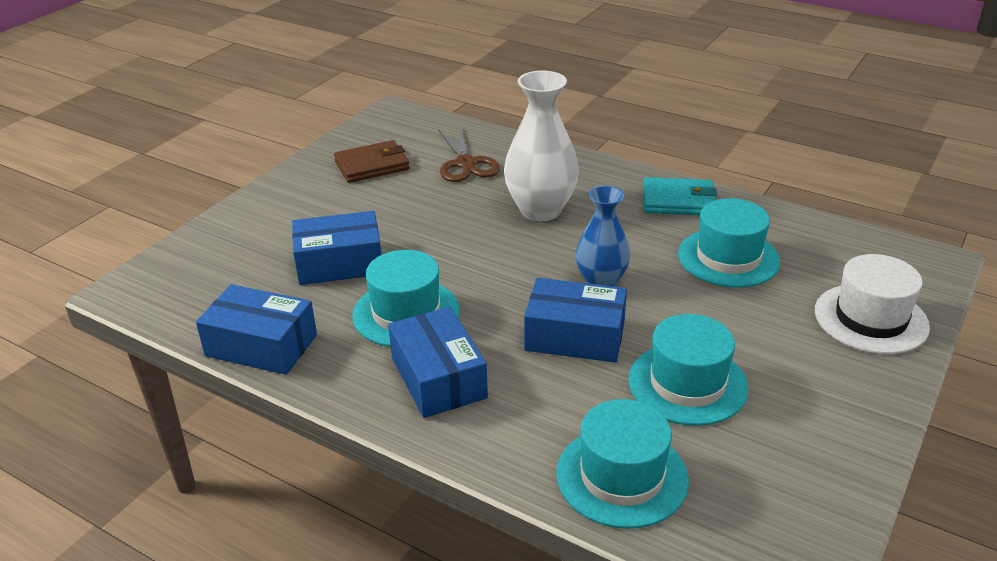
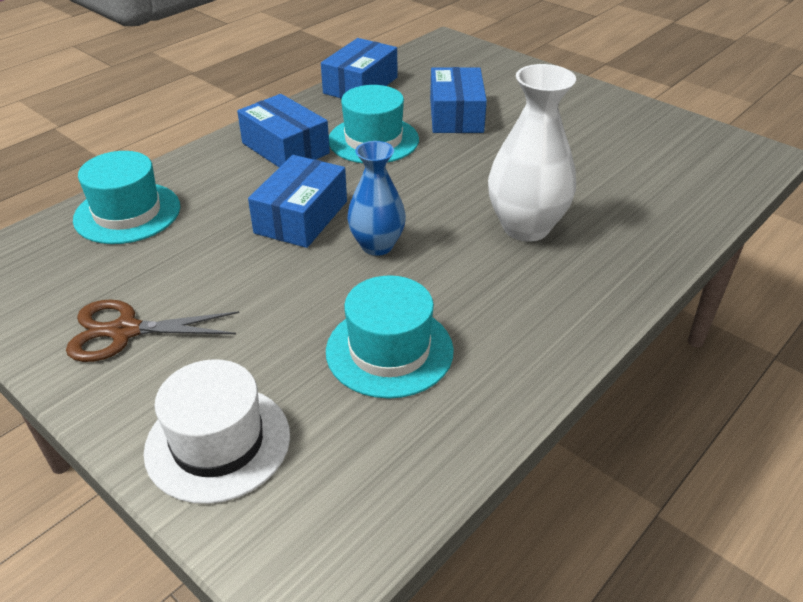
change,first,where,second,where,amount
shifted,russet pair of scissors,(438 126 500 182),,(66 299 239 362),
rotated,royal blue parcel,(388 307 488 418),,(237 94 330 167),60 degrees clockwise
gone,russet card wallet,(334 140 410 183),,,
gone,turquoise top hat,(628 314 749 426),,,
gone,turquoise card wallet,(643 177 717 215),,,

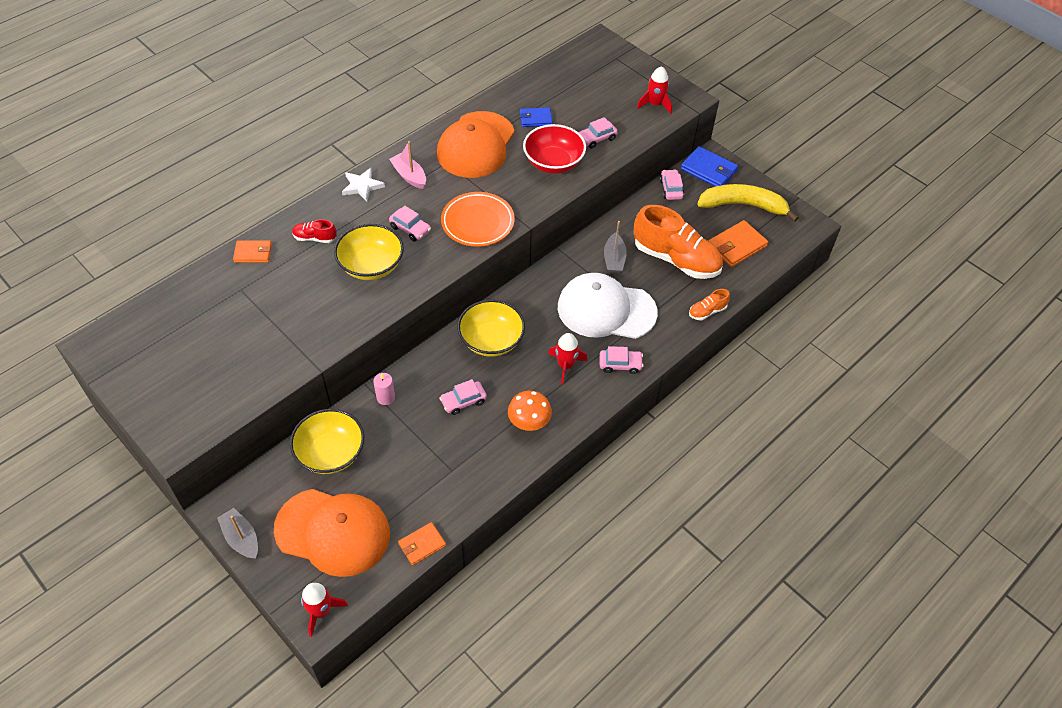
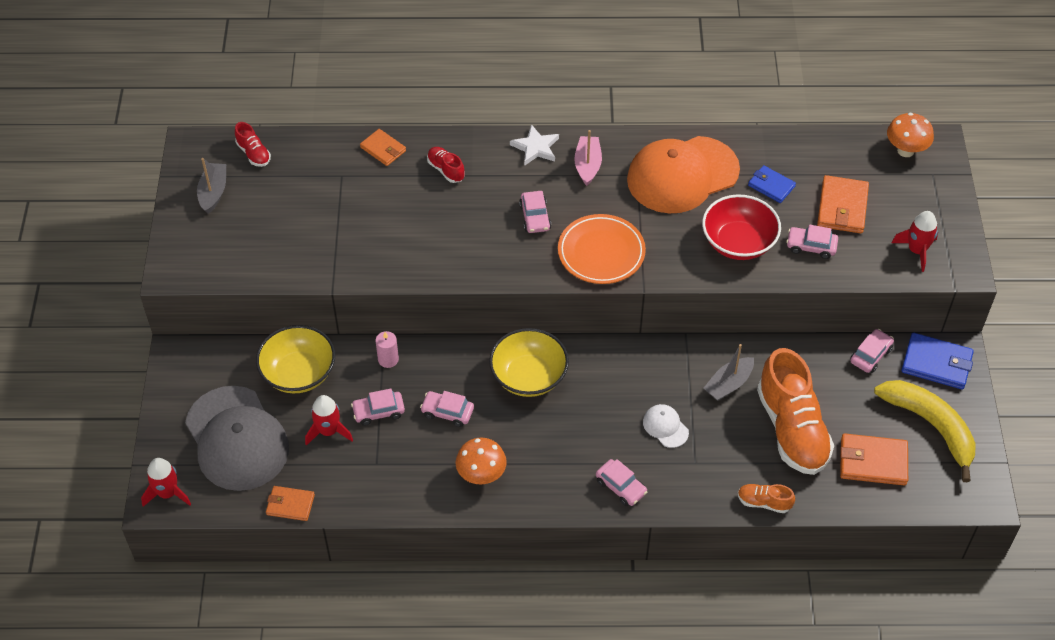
change,first,where,second,where,amount
repainted,orange-coloured peaked cap,(274 489 390 577),gray peaked cap,(185 386 289 491),
shifted,gray boat,(217 508 258 559),,(197 158 226 214),
new,,,red sneaker,(235 122 271 167),
shifted,red spaceship,(548 333 587 384),,(305 395 353 446),
new,,,rose-pink toy car,(351 388 405 426),
scaled,pure white peaked cap,(558 273 658 339),,(643 404 689 448),x0.41
new,,,orange-coloured card wallet,(817 175 869 233),
new,,,orange-coloured toadstool,(887 113 934 157),
rotated,royal blue card wallet,(681 146 738 187),,(901 333 974 389),60 degrees counterclockwise
gone,golden deep dish,(334 224 404 280),,,

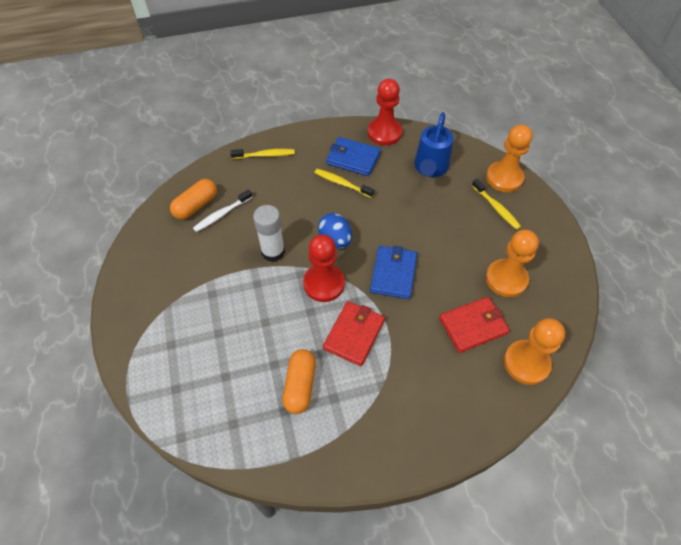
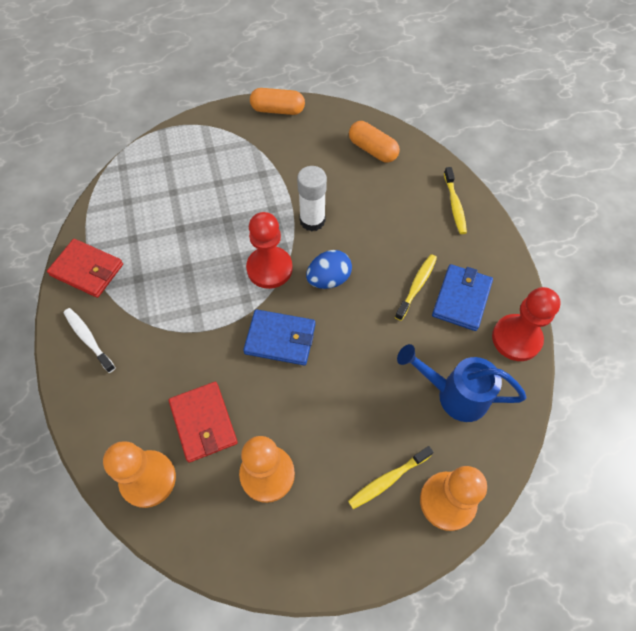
change,first,where,second,where,amount
shifted,red card wallet,(323 301 385 366),,(47 239 123 298),
shifted,pure white toothbrush,(193 189 252 232),,(64 308 116 373),
shifted,orange-coloured capsule,(282 349 316 414),,(250 88 305 115),

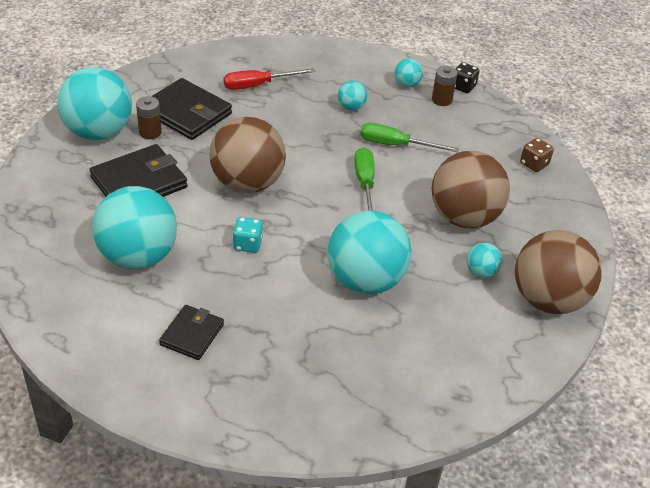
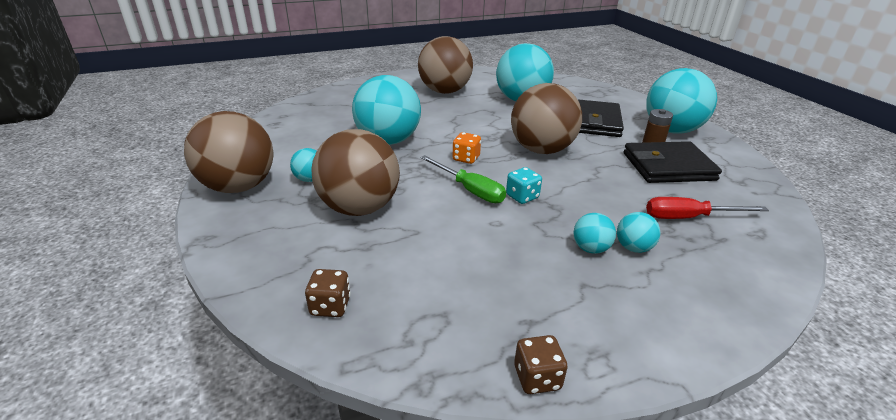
change,first,where,second,where,amount
swapped,jet-black card wallet,(159 305 224 360),russet play ball,(418 36 473 94),
new,,,orange-coloured die,(453 132 481 164),
shifted,turquoise die,(233 217 263 253),,(506 167 542 204),
repainted,jet-black die,(455 62 480 93),russet die,(514 335 568 394),
shifted,turquoise play ball,(394 58 423 87),,(617 212 660 253),
rotated,red screwdriver,(224 68 315 90),,(646 197 769 219),120 degrees counterclockwise
gone,emerald screwdriver,(360 123 459 152),,,
gone,russet power cell,(432 66 458 106),,,

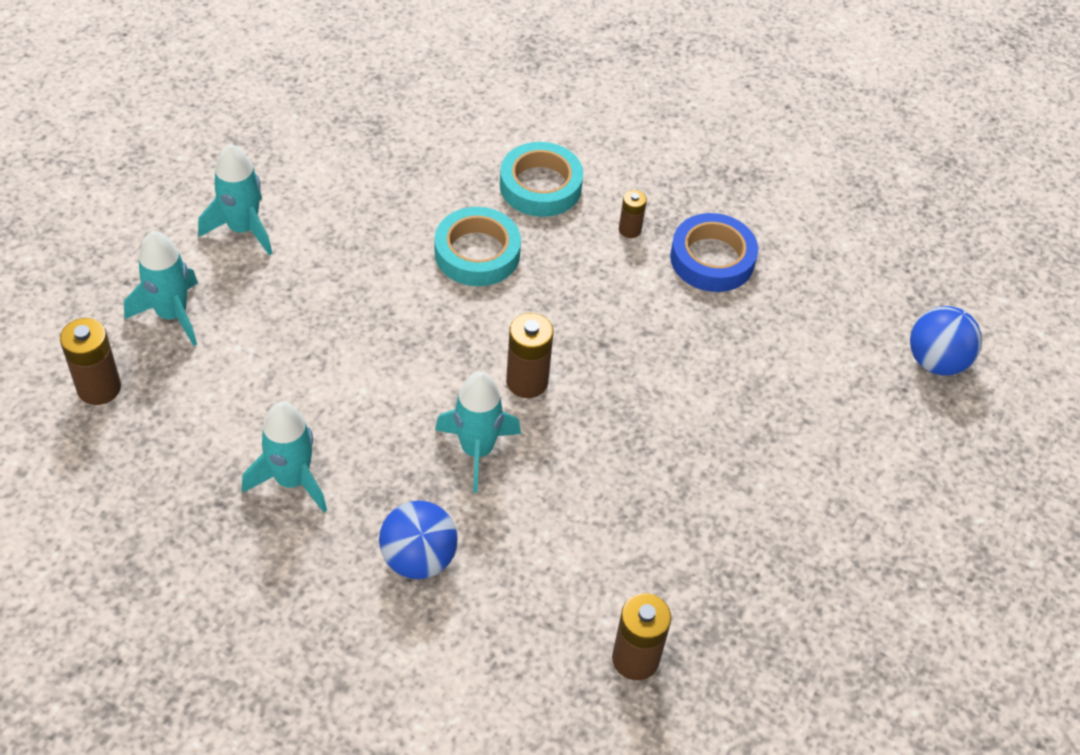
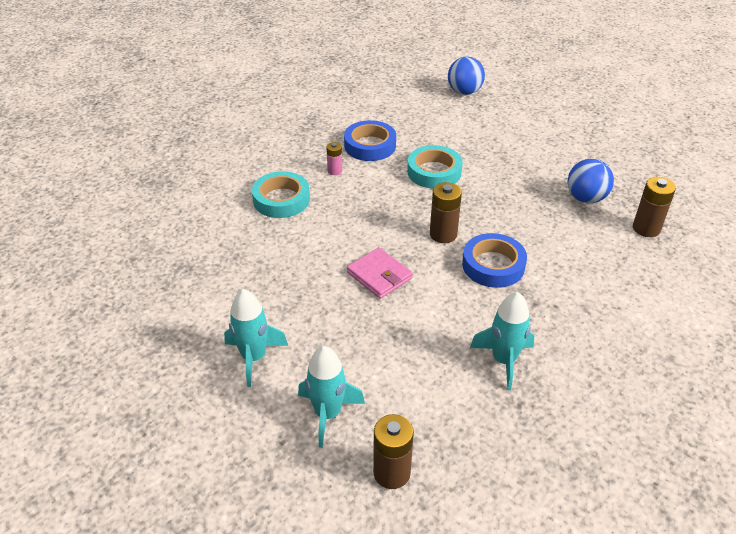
change,first,where,second,where,amount
repainted,russet power cell,(619 190 647 238),rose-pink power cell,(326 142 342 175),
new,,,rose-pink card wallet,(347 247 413 299),
shifted,turquoise tape,(435 207 521 286),,(407 145 463 189),
swapped,turquoise spaceship,(435 372 521 493),royal blue tape,(462 233 527 288),
shifted,royal blue play ball,(379 500 458 579),,(568 159 614 203),

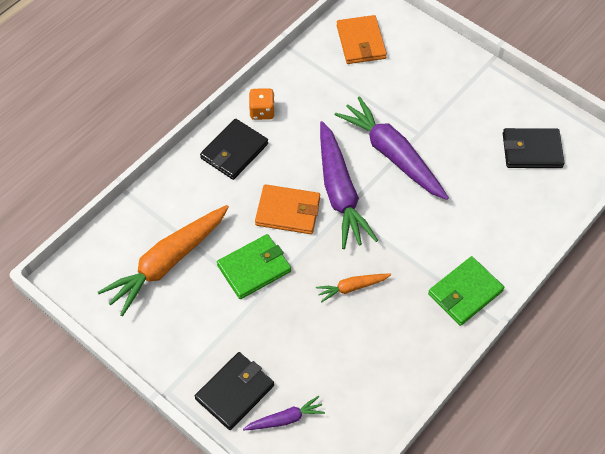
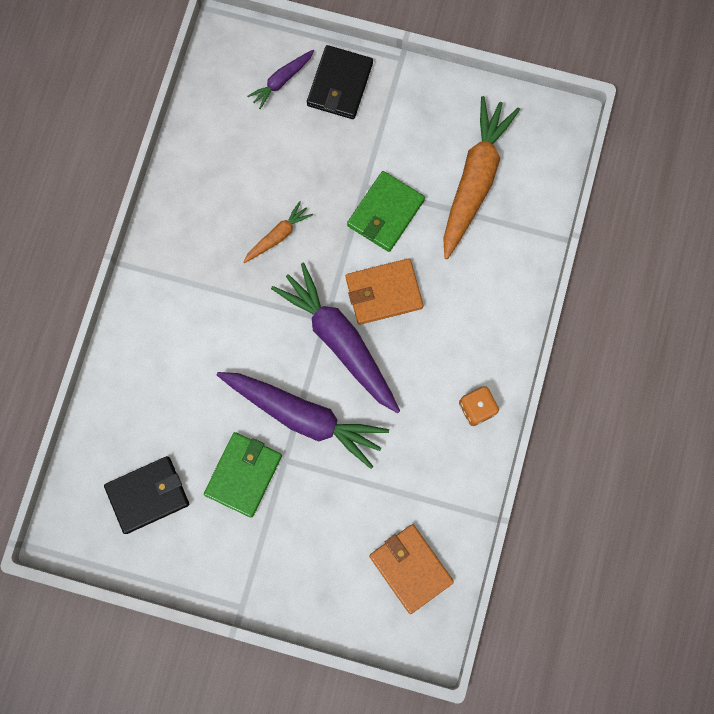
change,first,where,second,where,amount
shifted,emerald card wallet,(428 256 504 326),,(204 432 282 518),
gone,jet-black card wallet,(200 119 268 180),,,

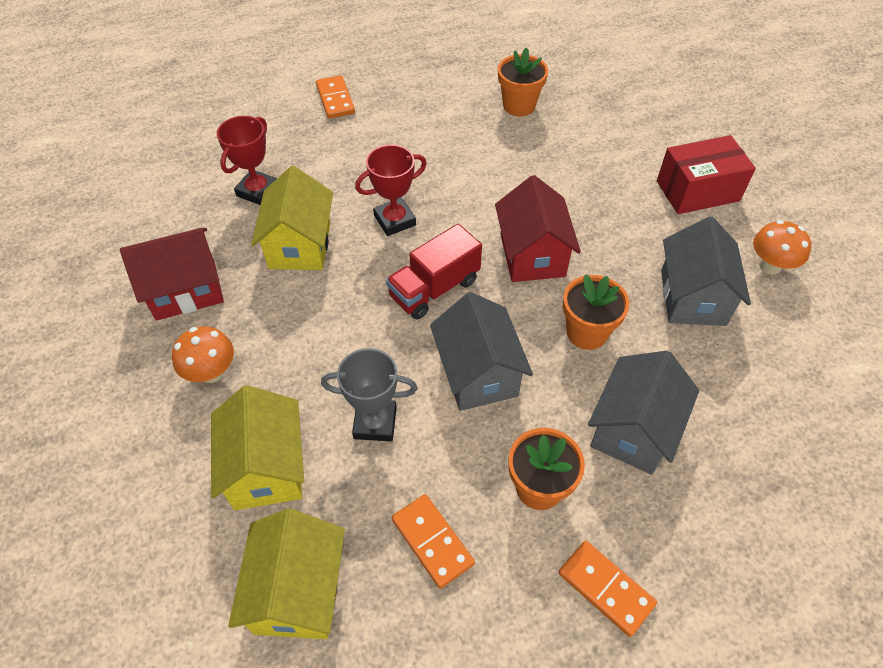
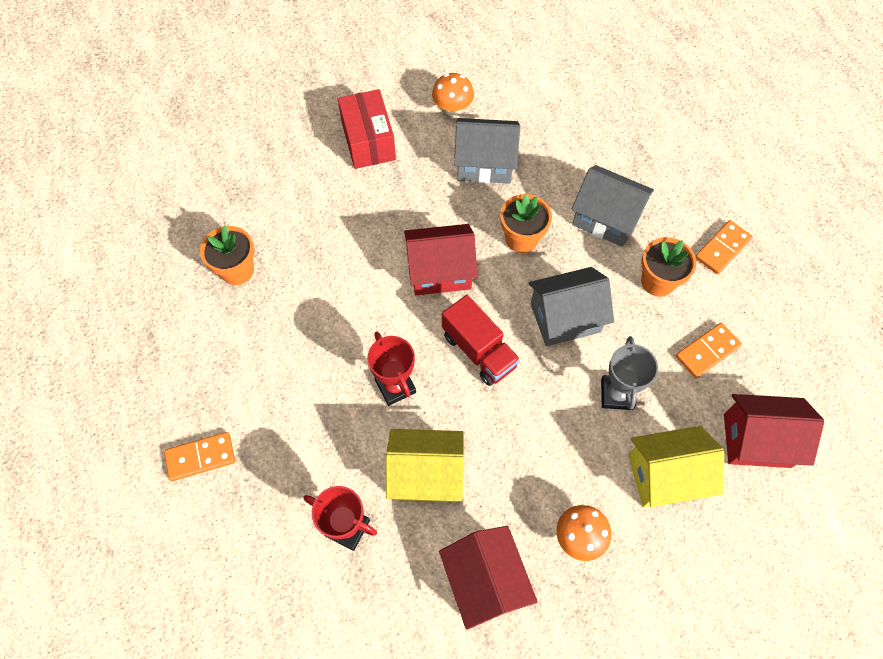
change,first,where,second,where,amount
repainted,golden cottage,(228 509 345 639),red cottage,(724 394 824 468),

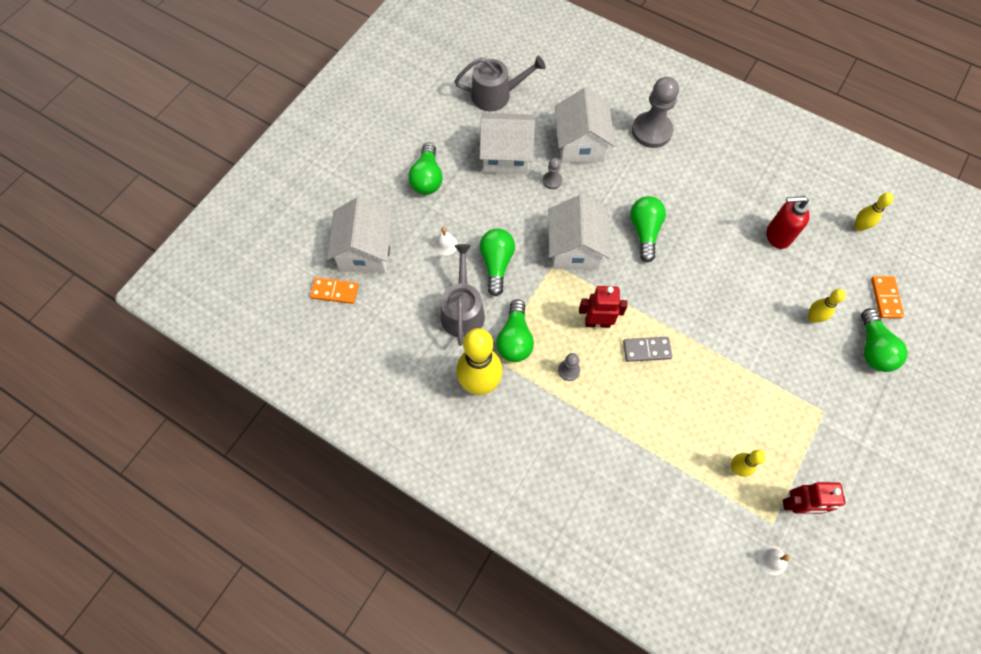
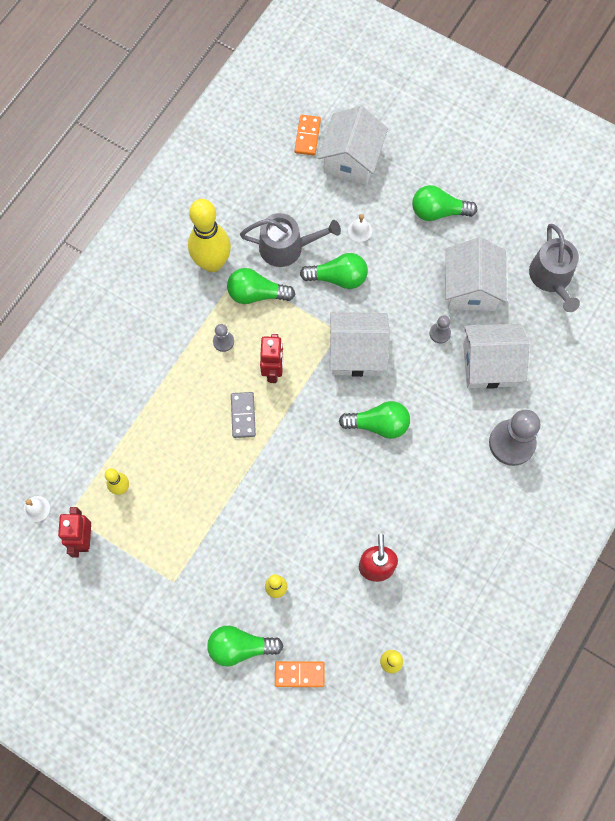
change,first,where,second,where,amount
rotated,pure white cottage,(327 197 392 273),,(318 106 388 185),75 degrees counterclockwise

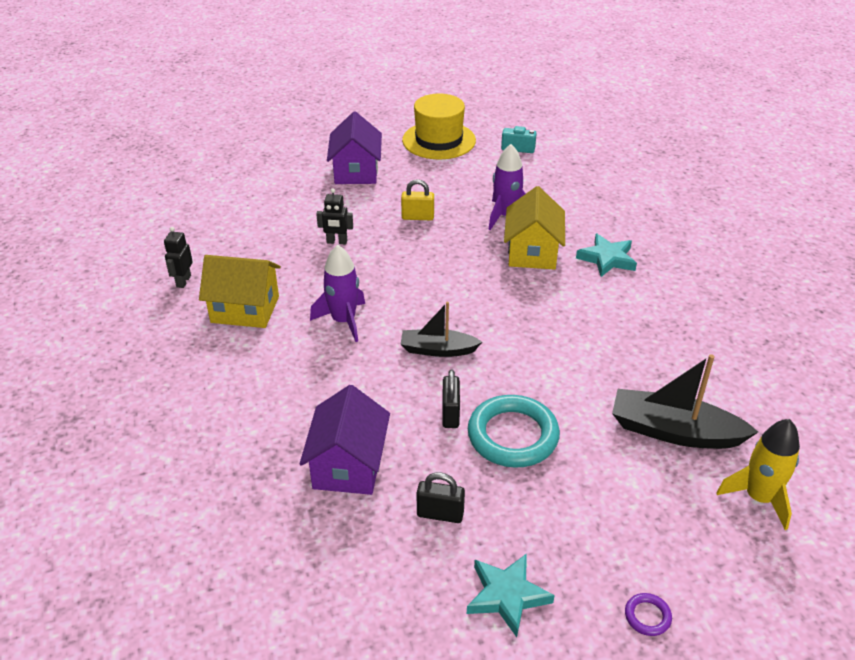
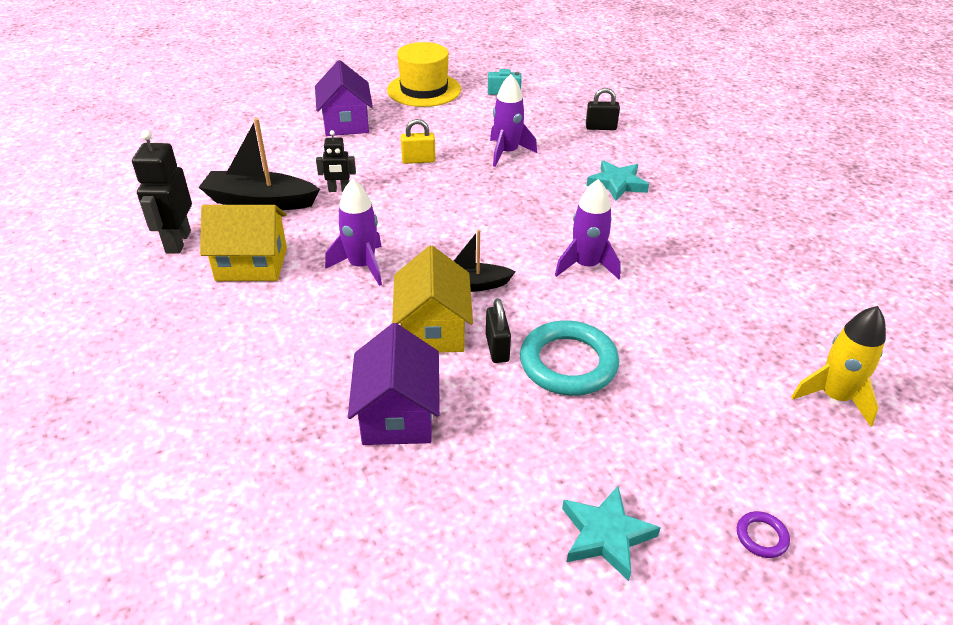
change,first,where,second,where,amount
scaled,jet-black robot figure,(164 227 193 288),,(132 130 192 254),x1.71
shifted,jet-black boat,(612 354 758 449),,(199 118 320 210),
shifted,golden cottage,(504 186 565 270),,(392 246 473 353),
new,,,royal purple spaceship,(555 179 621 279),
shifted,jet-black padlock,(417 472 465 523),,(586 88 620 130),

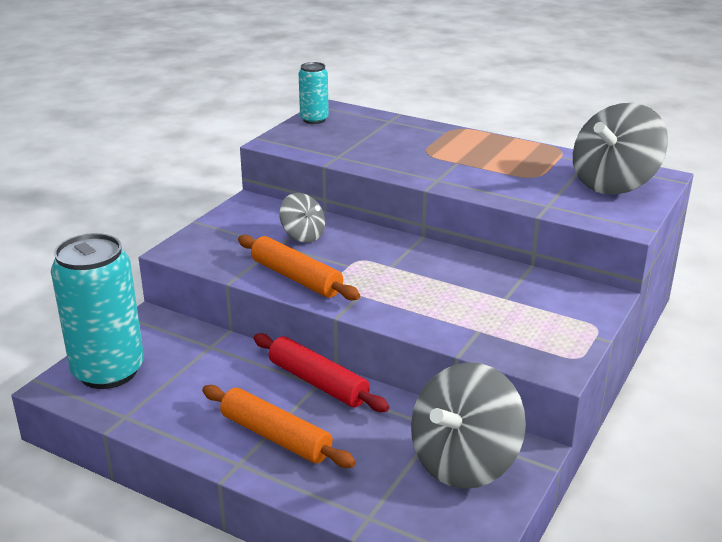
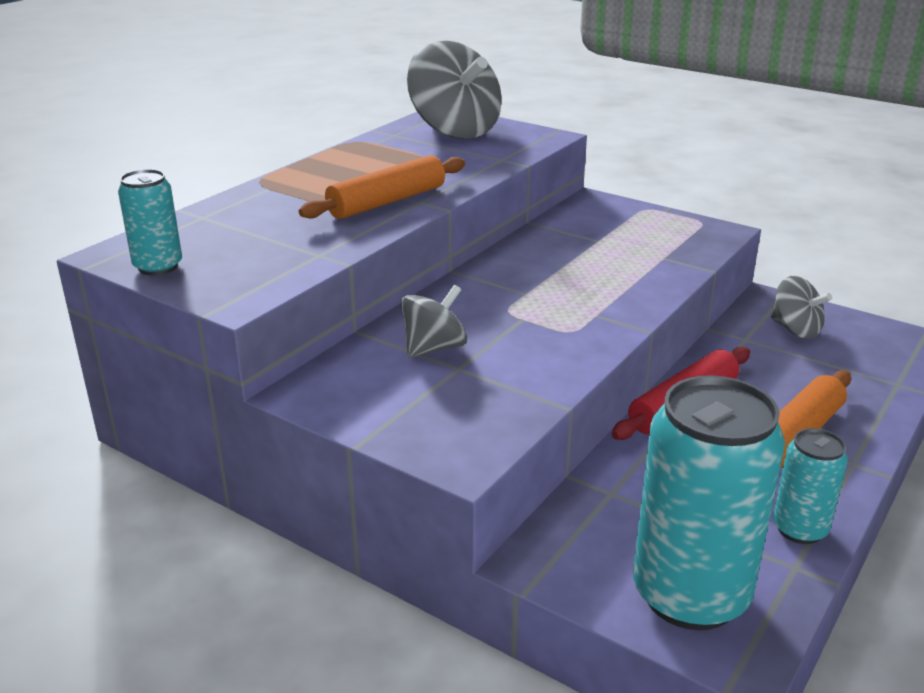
change,first,where,second,where,amount
shifted,orange-coloured pastry roller,(238 235 360 300),,(299 155 465 219),
scaled,gray toy top,(411 362 526 489),,(771 276 832 339),x0.55
new,,,turquoise tin,(773 428 848 544),

